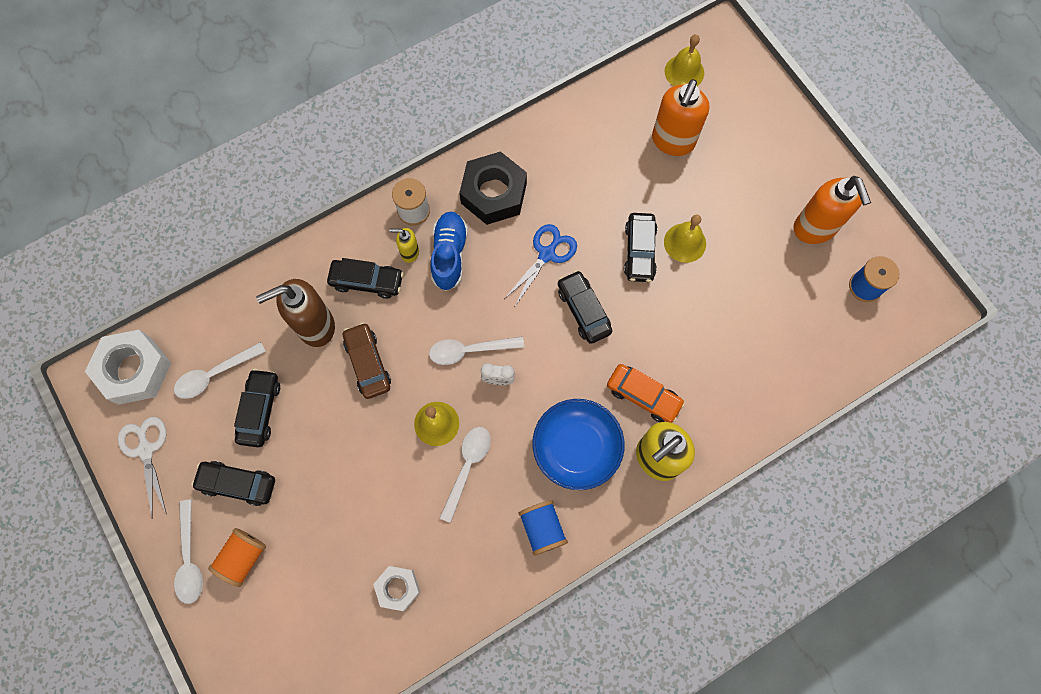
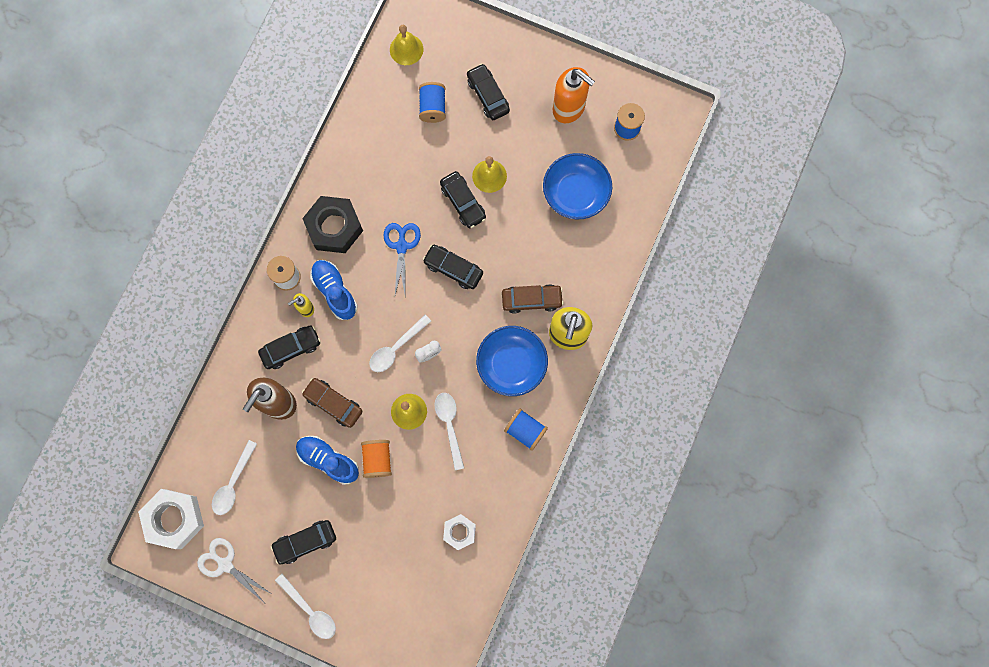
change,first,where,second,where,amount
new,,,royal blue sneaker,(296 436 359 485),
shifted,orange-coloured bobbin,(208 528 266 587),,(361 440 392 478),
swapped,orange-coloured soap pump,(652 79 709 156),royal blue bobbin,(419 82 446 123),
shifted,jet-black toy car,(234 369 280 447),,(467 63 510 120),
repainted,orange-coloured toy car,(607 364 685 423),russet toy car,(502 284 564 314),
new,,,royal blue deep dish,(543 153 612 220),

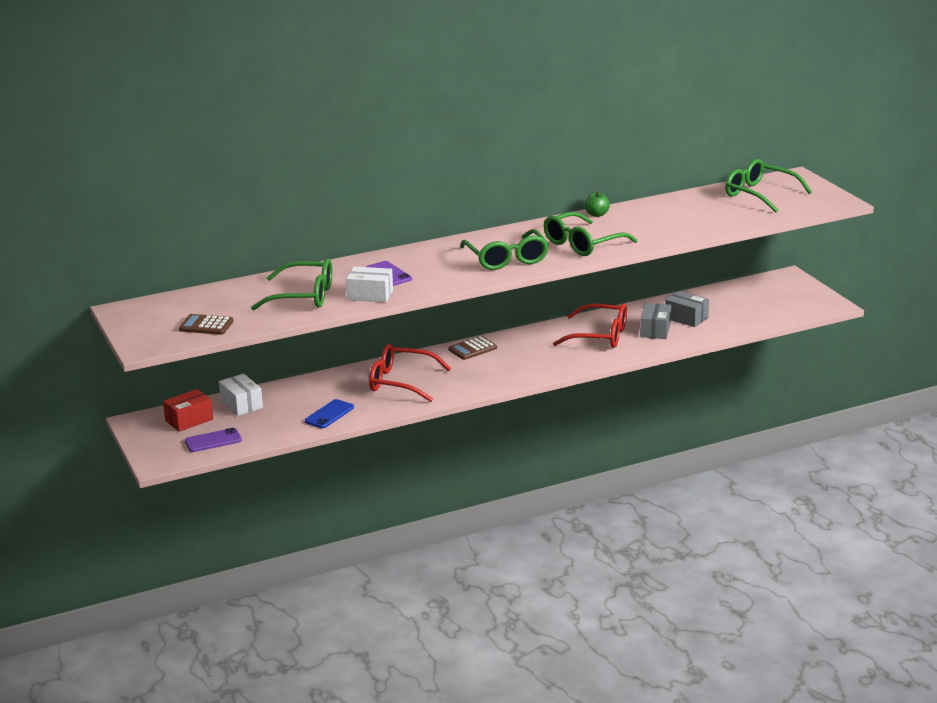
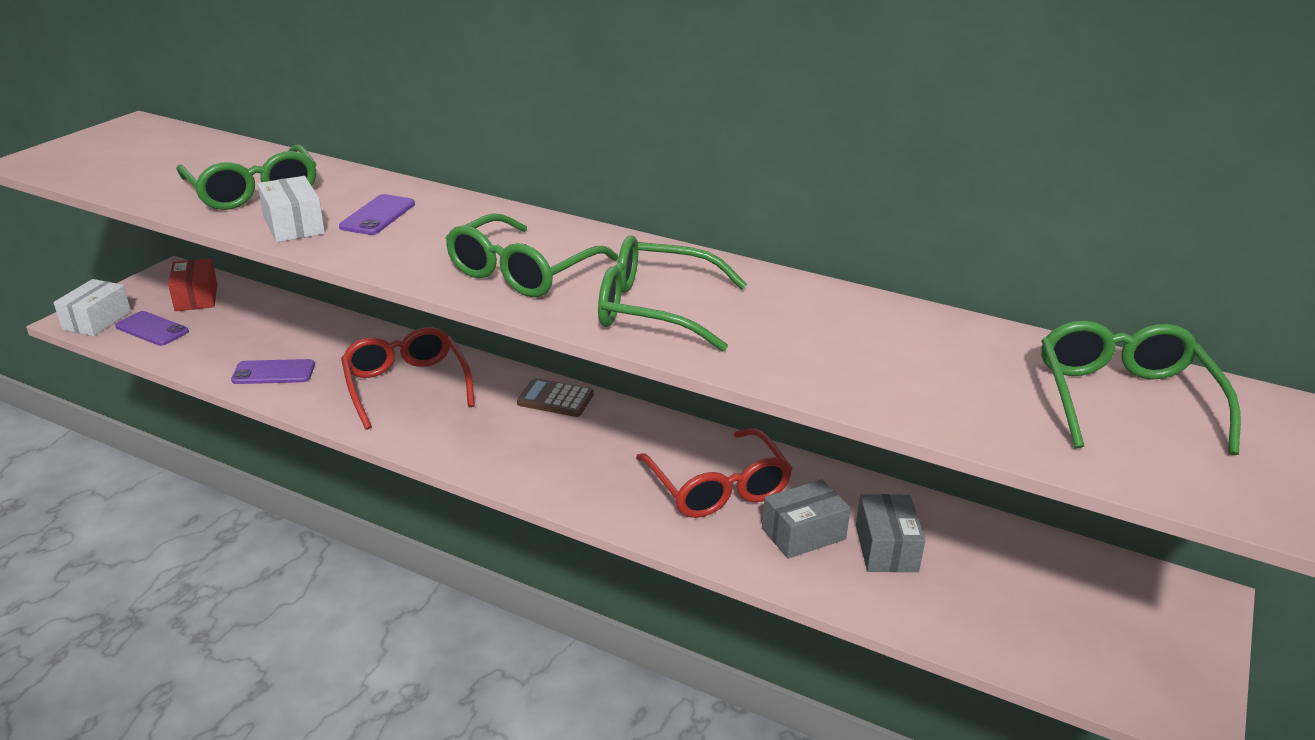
change,first,where,second,where,amount
shifted,pure white parcel,(219 373 263 416),,(53 279 131 336),
rotated,red parcel,(163 389 213 432),,(168 258 217 311),60 degrees clockwise
repainted,royal blue phone,(305 399 354 428),royal purple phone,(231 359 315 384),
gone,russet calculator,(179 314 234 335),,,
gone,emerald apple fruit,(585 191 610 217),,,

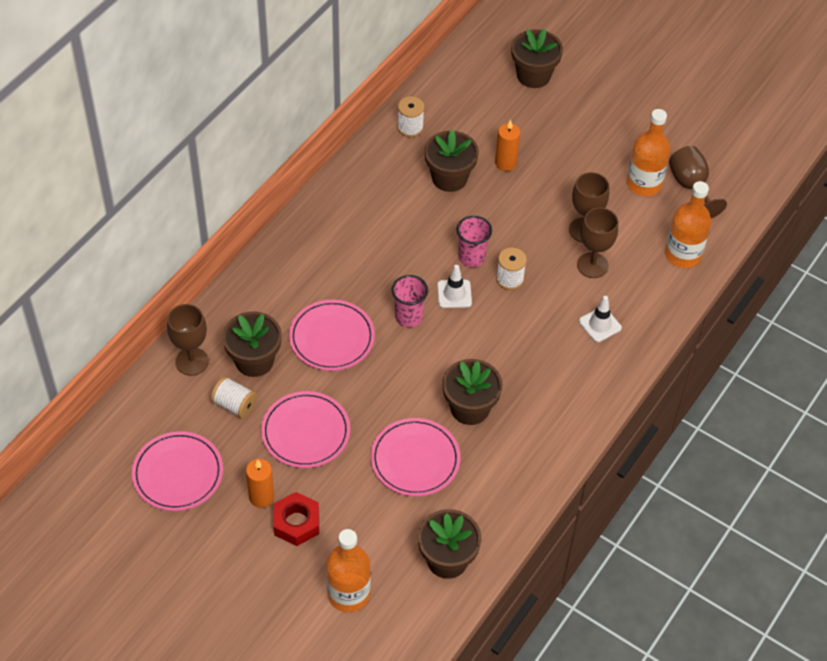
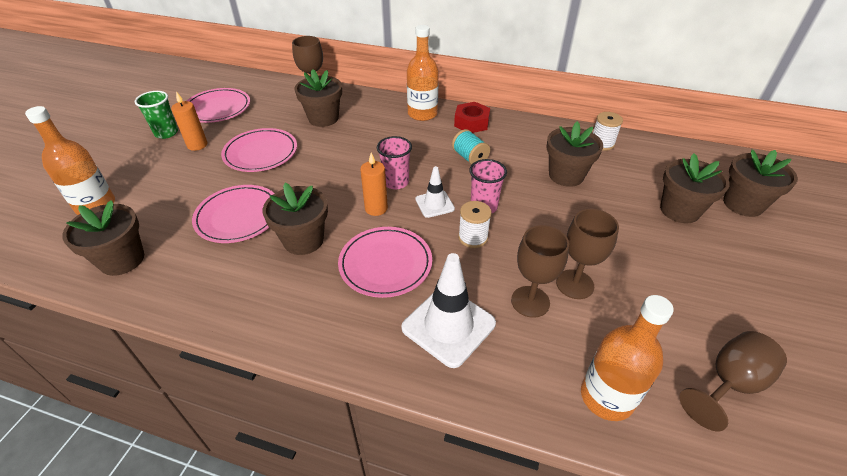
change,first,where,second,where,amount
new,,,emerald cup,(135 91 178 139),
shifted,rose-pink dinner plate,(289 300 375 371),,(338 227 432 298),
shifted,orange-coloured pillar candle,(495 120 520 171),,(360 153 388 216),
scaled,pure white road cone,(579 296 622 342),,(401 253 496 368),x1.76
shifted,orange-coloured flask,(627 109 670 196),,(407 25 439 121),
new,,,turquoise bobbin,(452 129 490 165),
shifted,red hex nut,(274 492 319 546),,(454 102 490 133),
new,,,russet plant pot,(660 153 730 223),
gone,pure white bobbin,(211 376 257 419),,,

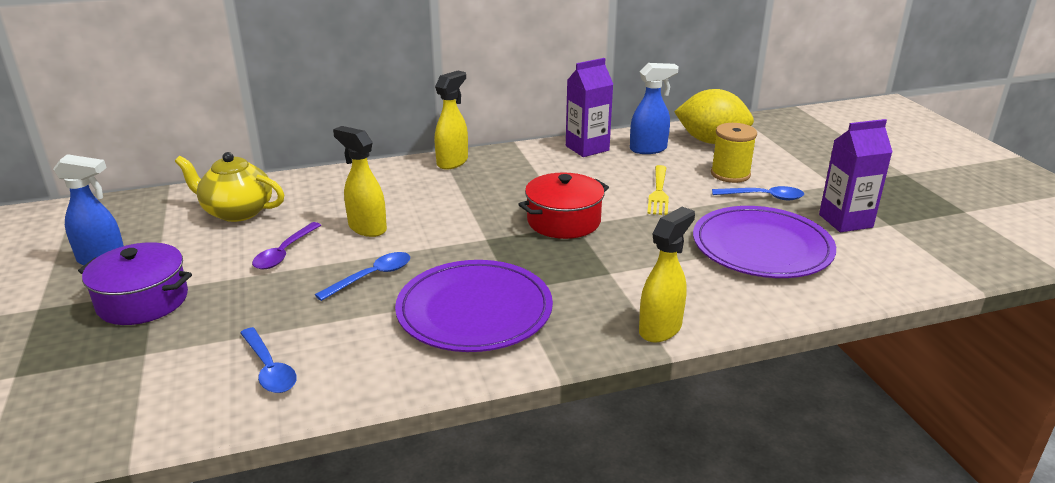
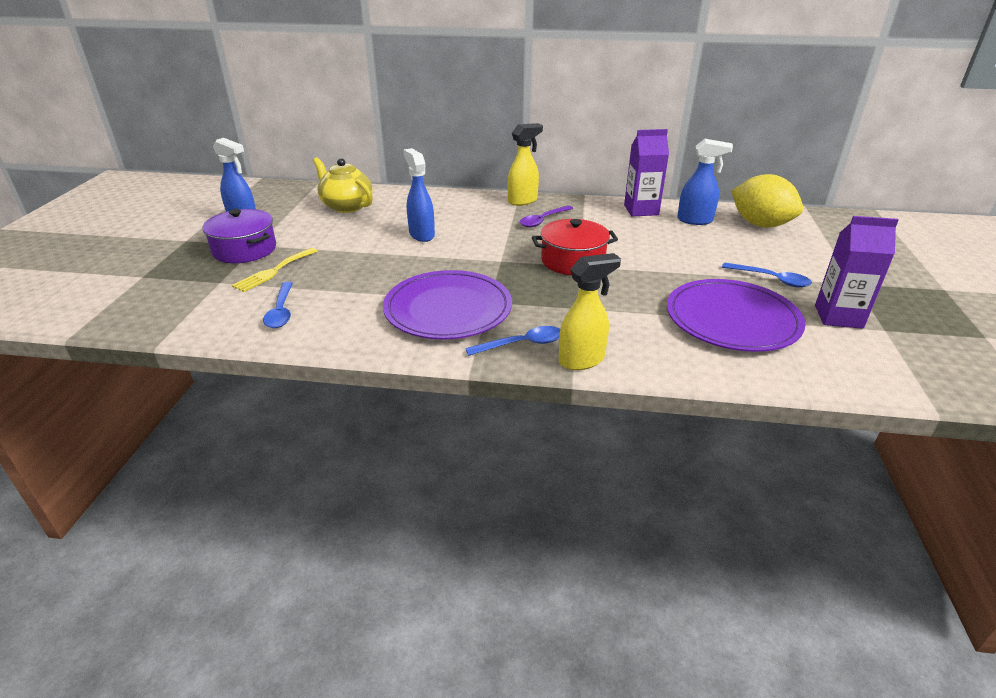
change,first,where,second,where,amount
shifted,golden dinner fork,(647 165 669 215),,(232 248 318 292),
repainted,golden spray cleaner,(333 126 387 237),royal blue spray cleaner,(403 148 435 242),
shifted,royal blue spoon,(315 252 410 301),,(465 326 560 356),
shifted,royal purple spoon,(252 222 321 270),,(520 205 573 228),
gone,golden bobbin,(711 123 757 183),,,

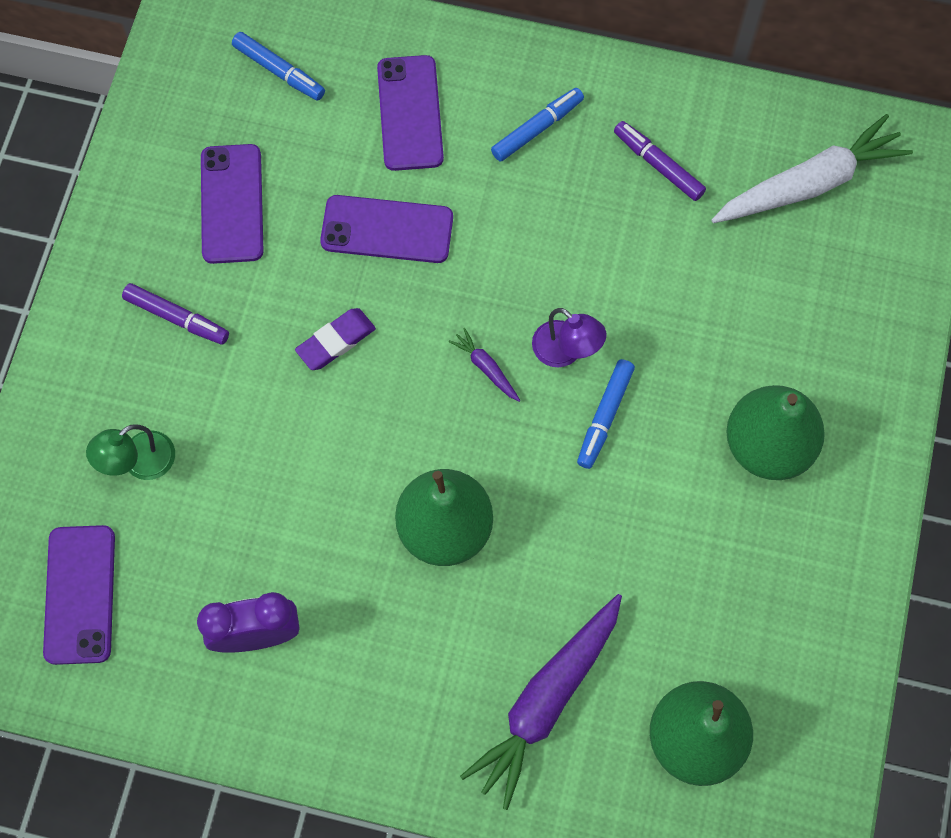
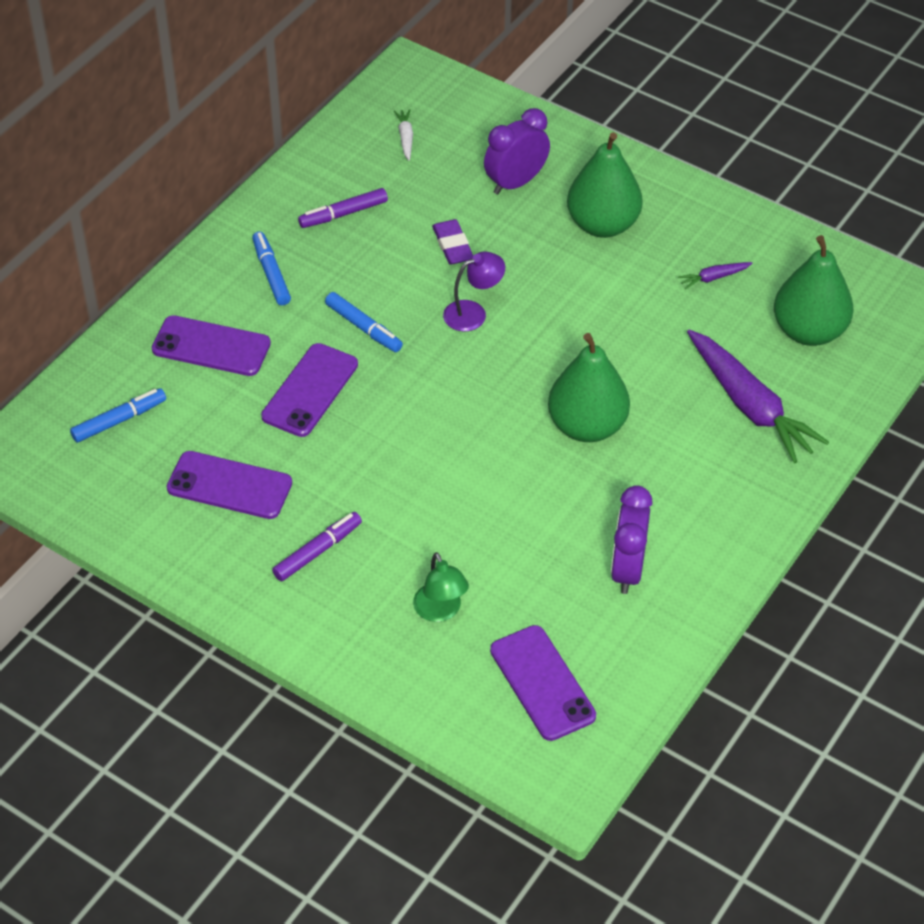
change,first,where,second,where,amount
shifted,royal blue marker pen,(577 359 635 469),,(325 292 403 352),
scaled,pure white carrot,(711 114 913 223),,(394 109 413 161),x0.42
shifted,royal purple pencil eraser,(295 308 376 370),,(432 219 473 265),
new,,,royal purple clock,(484 108 550 194),
rotated,royal purple phone,(43 525 115 665),,(490 625 596 741),45 degrees clockwise
shifted,royal purple carrot,(449 328 521 402),,(678 262 753 289),

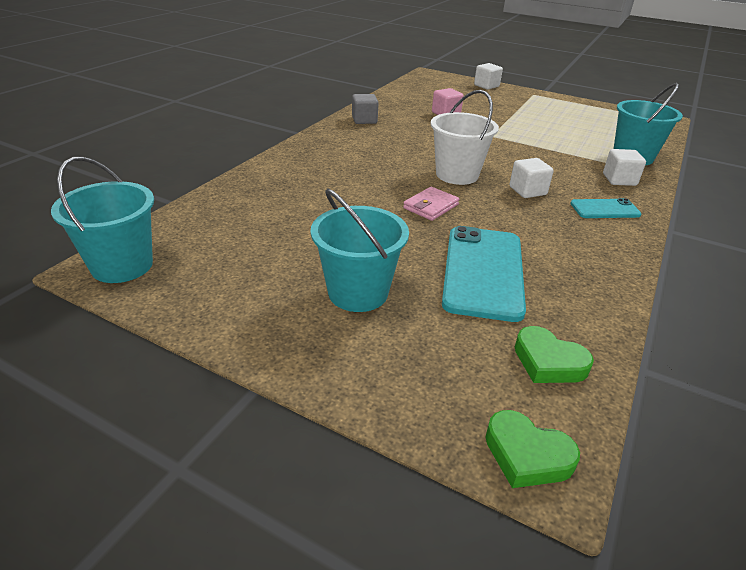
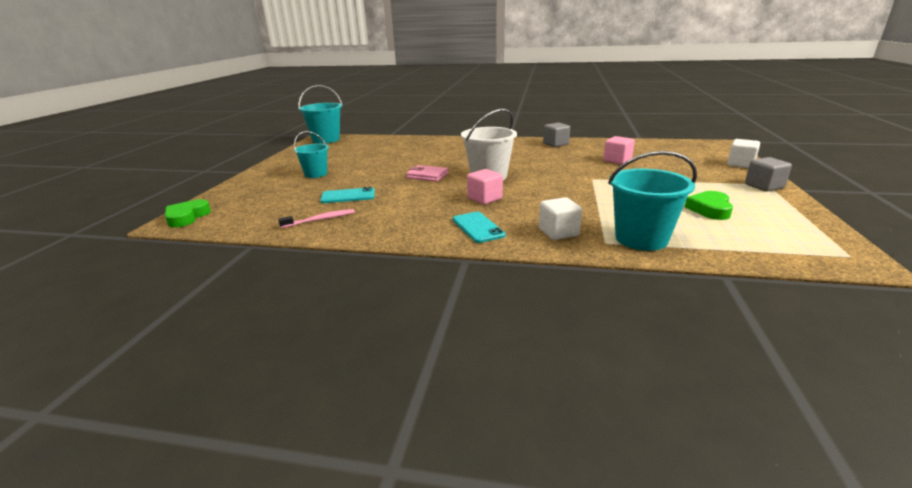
change,first,where,second,where,amount
new,,,rose-pink toothbrush,(278 209 355 228),
scaled,turquoise sand bucket,(311 189 409 312),,(294 131 329 178),x0.65
scaled,turquoise phone,(442 226 526 322),,(320 187 375 203),x0.53
repainted,pure white block,(509 158 554 198),rose-pink block,(467 169 503 204),
shifted,emerald heart shape,(515 326 594 383),,(685 191 733 220),
new,,,gray block,(745 157 792 192),

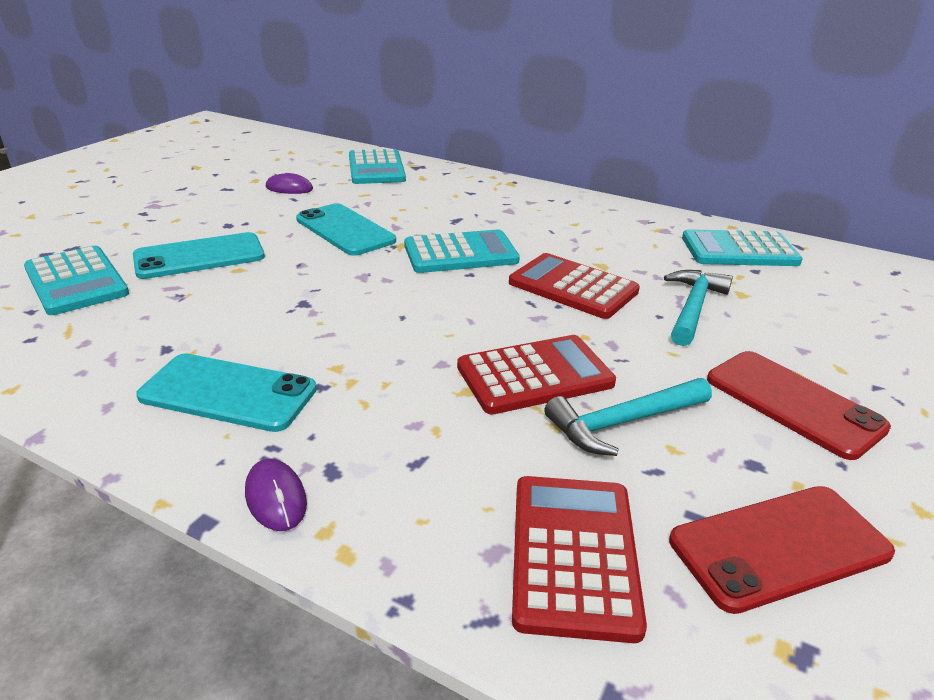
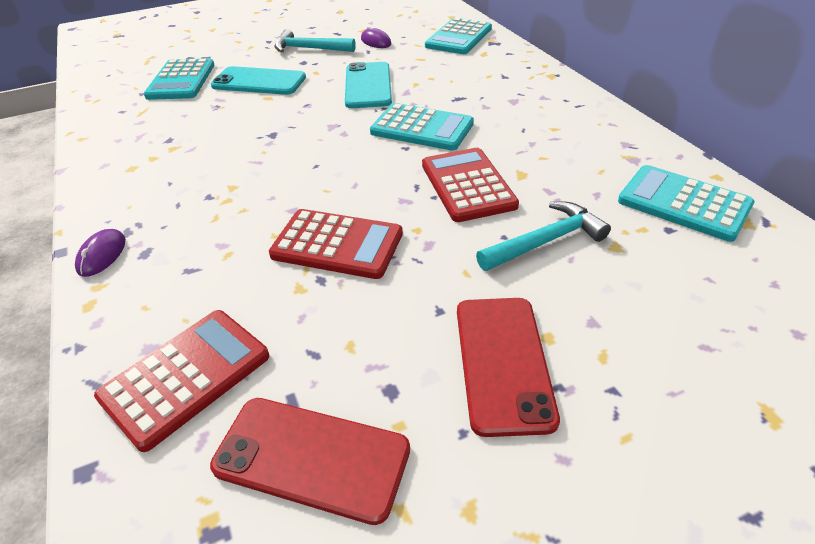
change,first,where,second,where,amount
shifted,turquoise claw hammer,(544 378 712 456),,(274 29 356 52),
gone,turquoise phone,(136 354 317 432),,,

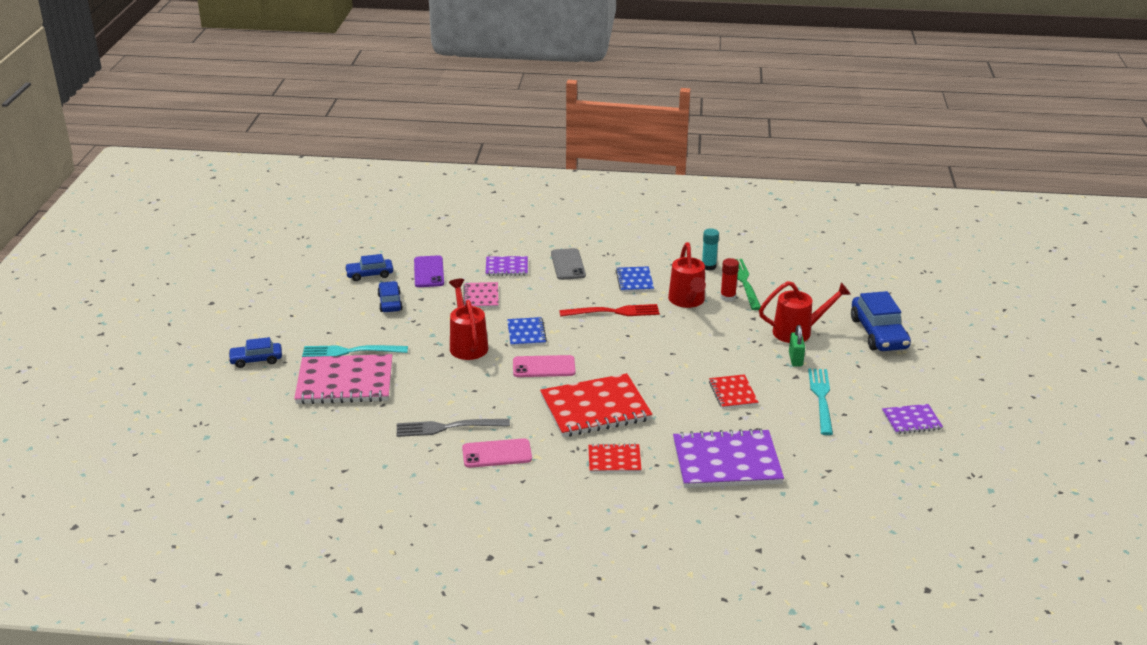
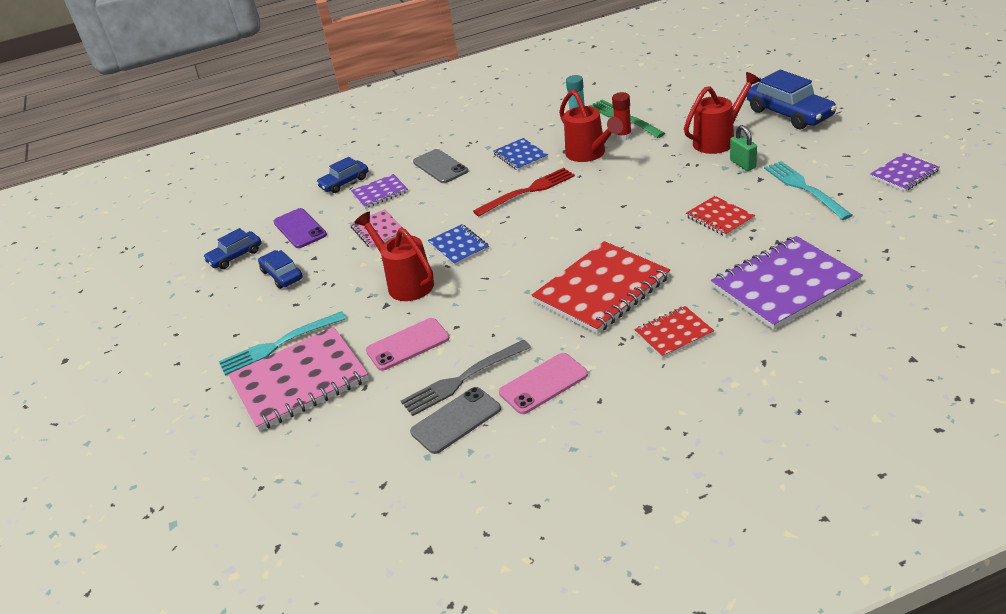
change,first,where,second,where,amount
shifted,royal blue toy car,(228 337 282 368),,(316 157 368 193),
shifted,rose-pink phone,(513 355 575 377),,(366 318 450 371),
new,,,gray phone,(410 387 501 454),

